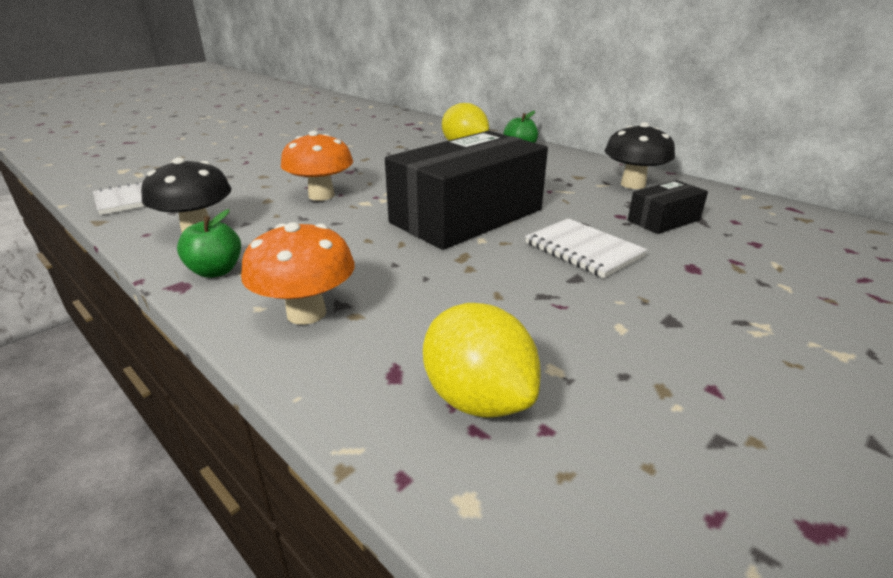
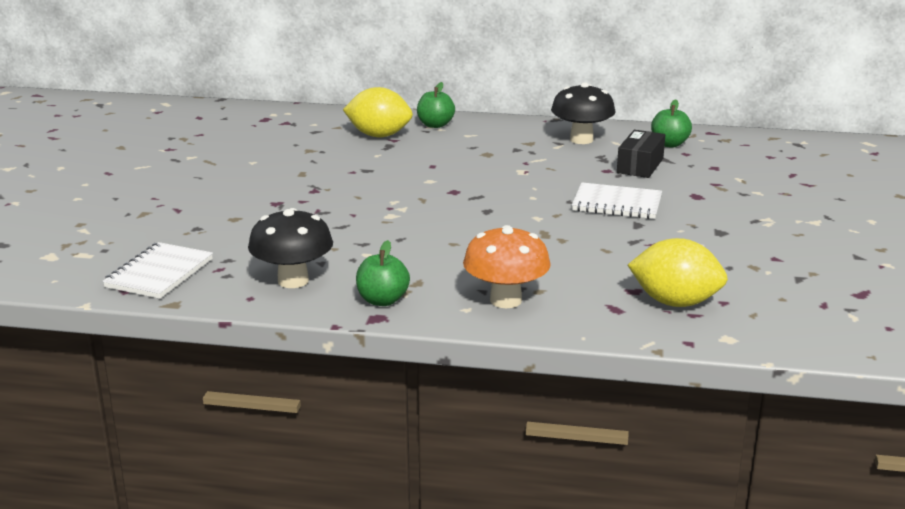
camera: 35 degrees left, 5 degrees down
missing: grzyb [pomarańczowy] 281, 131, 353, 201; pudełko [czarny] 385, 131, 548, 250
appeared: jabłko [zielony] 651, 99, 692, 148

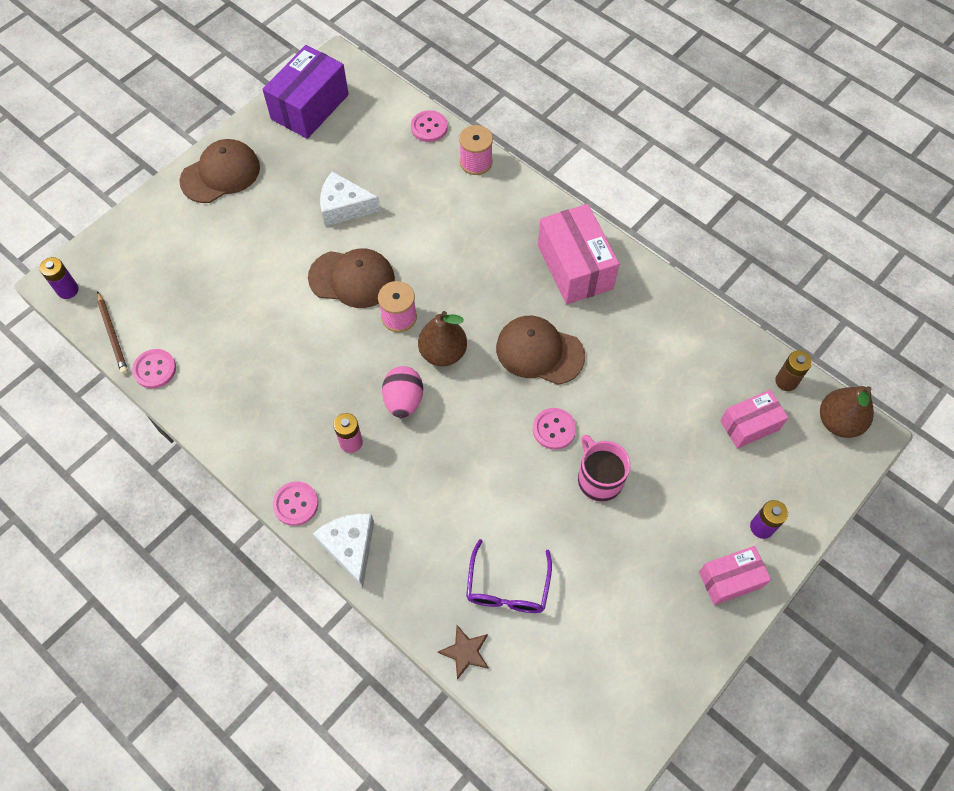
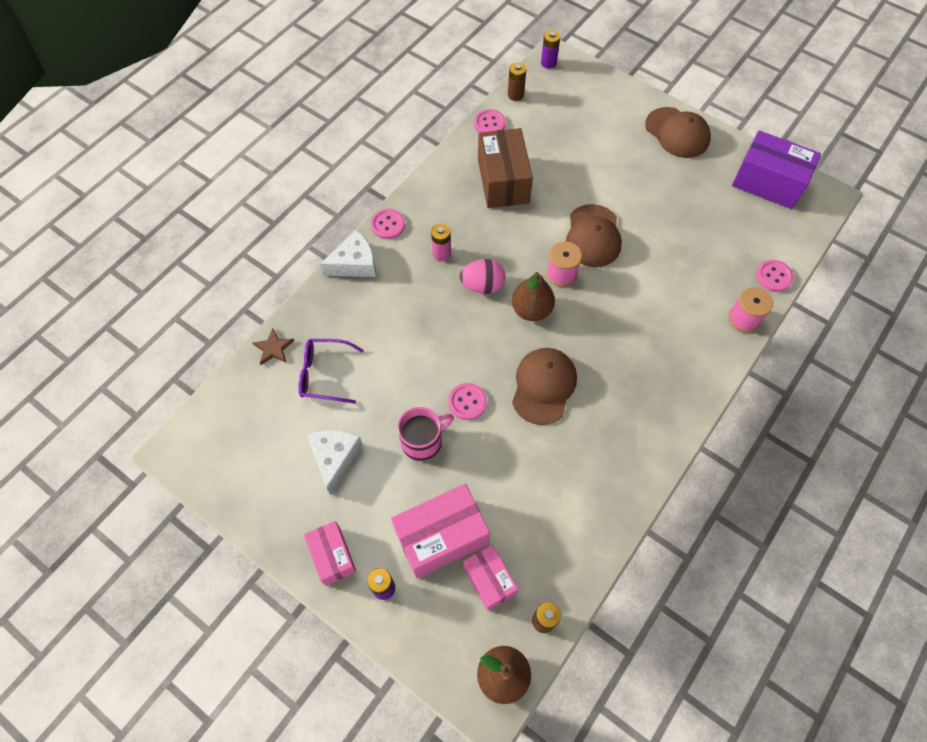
camera: 85 degrees right, 0 degrees up
appeared: pudełko [brązowy] 478, 128, 533, 208
relocated: ser [biały] 320, 171, 381, 226 to 307, 430, 363, 495; pudełko [różowy] 538, 204, 619, 304 to 391, 484, 490, 578
exchanged: ołówek [brązowy] 97, 291, 128, 374 to bateria [brązowy] 508, 62, 526, 101

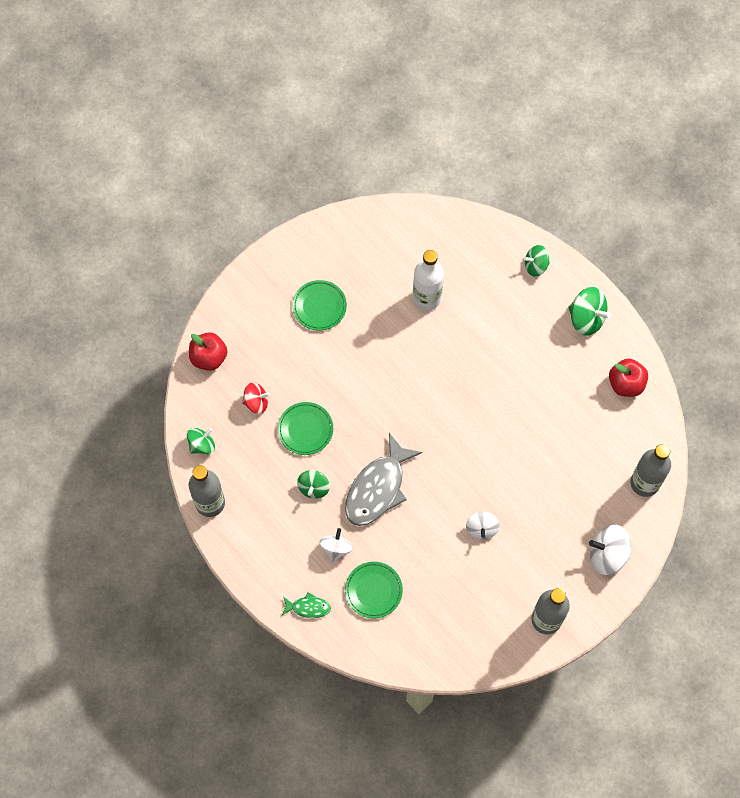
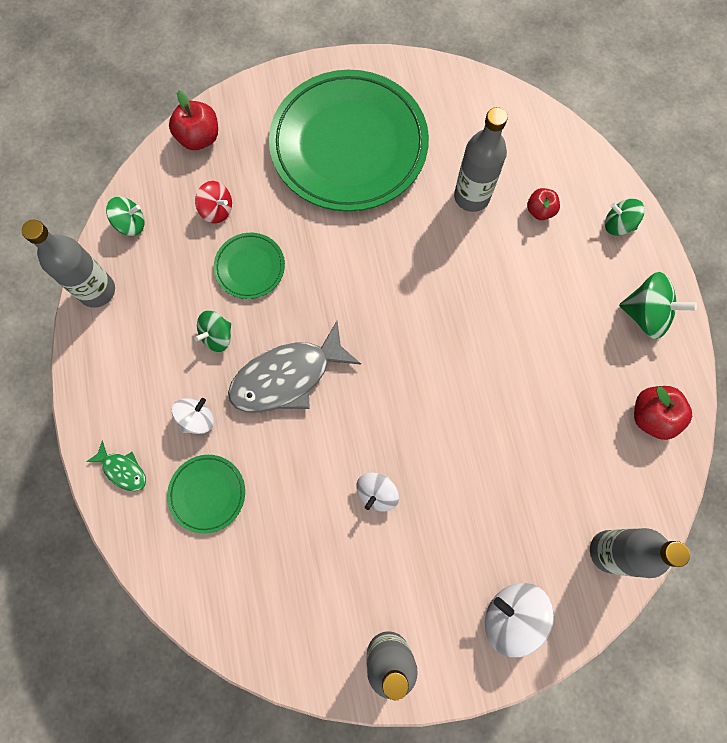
camera: 30 degrees right, 5 degrees up
appeared: jabłko [czerwony] 527, 188, 560, 220
colour: butelka [biały] 413, 250, 444, 311 to butelka [szary] 454, 107, 508, 212
spun: bączek [zielony] 568, 287, 611, 336 = 619, 272, 697, 339 45 degrees counterclockwise
size: talerz [zielony] 292, 280, 347, 331 = 269, 70, 429, 212 x2.34

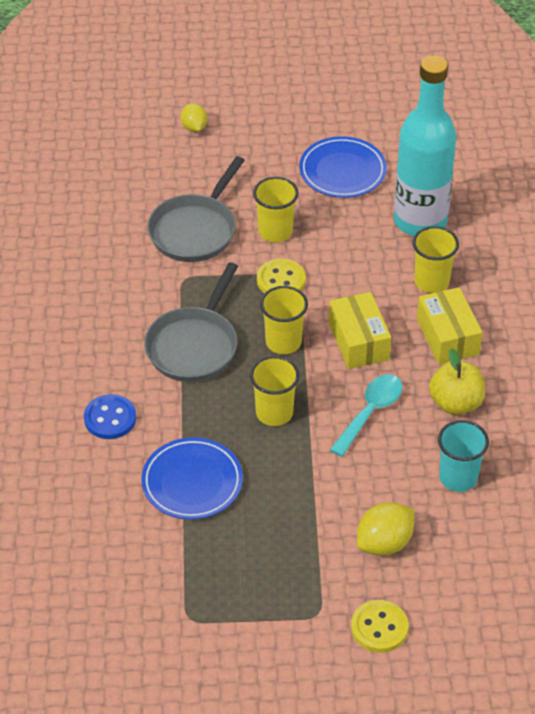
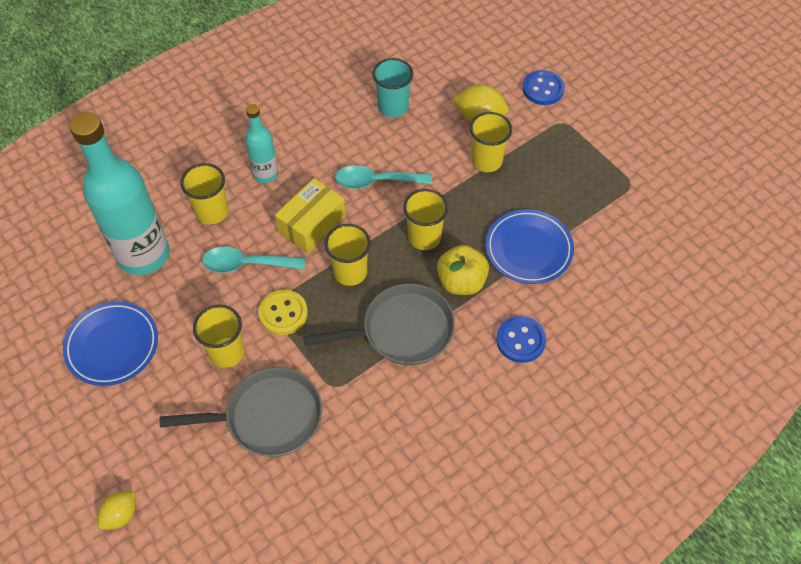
camera: 125 degrees left, 10 degrees up
appeared: łyżka [turkusowy] 202, 247, 305, 273; szklanka [żółty] 470, 112, 512, 172
relocated: jabłko [żółty] 429, 348, 485, 415 to 437, 245, 489, 295
exchanged: pudełko [żółty] 417, 287, 482, 364 to butelka [turkusowy] 245, 104, 278, 183
colour: guzik [żółty] 351, 600, 408, 653 to guzik [niebieski] 522, 70, 565, 105

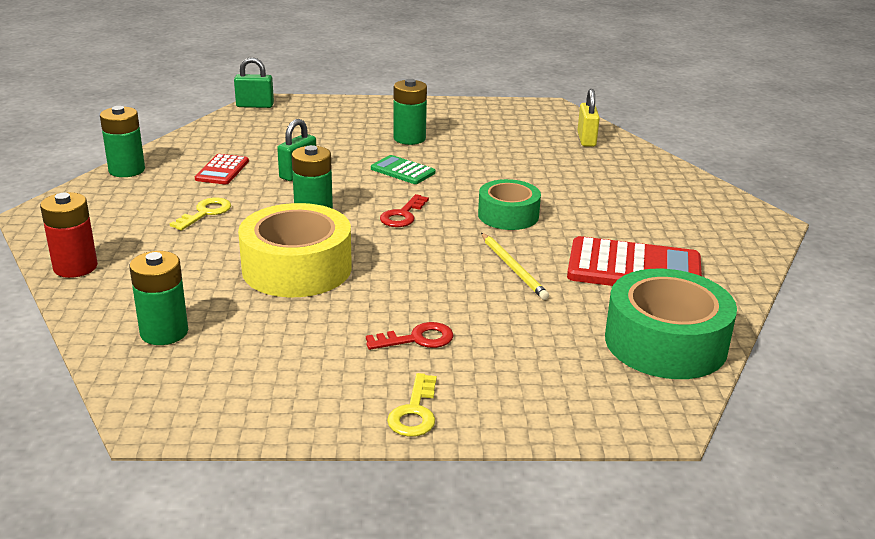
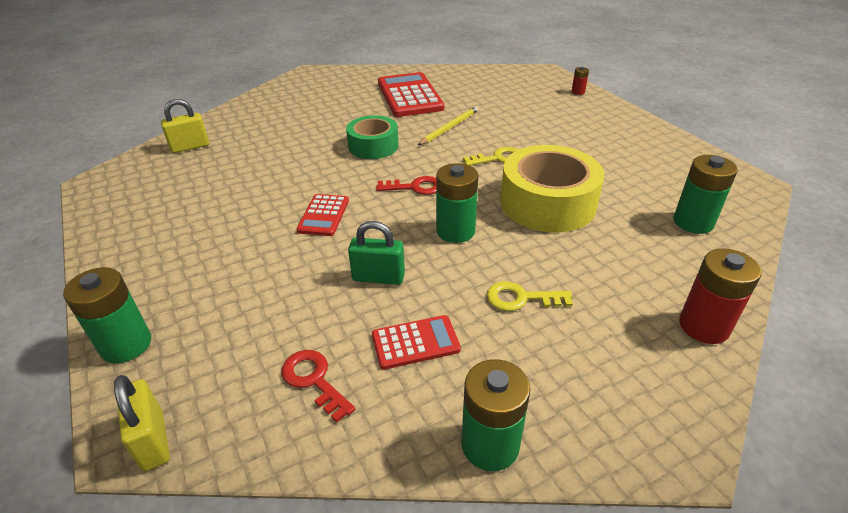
camera: 115 degrees left, 10 degrees up
missing: taśma klejąca [zielony] 605, 269, 737, 379
appeared: bateria [czerwony] 571, 67, 589, 95
relocated: klucz [czerwony] 366, 322, 454, 350 to 281, 350, 356, 423; klucz [żółty] 387, 373, 437, 437 to 463, 147, 518, 166; bateria [zielony] 393, 79, 427, 145 to 63, 267, 151, 363
colour: kłódka [zielony] 234, 57, 274, 108 to kłódka [żółty] 114, 375, 170, 471; kalkulator [zielony] 371, 155, 435, 184 to kalkulator [czerwony] 296, 194, 349, 236

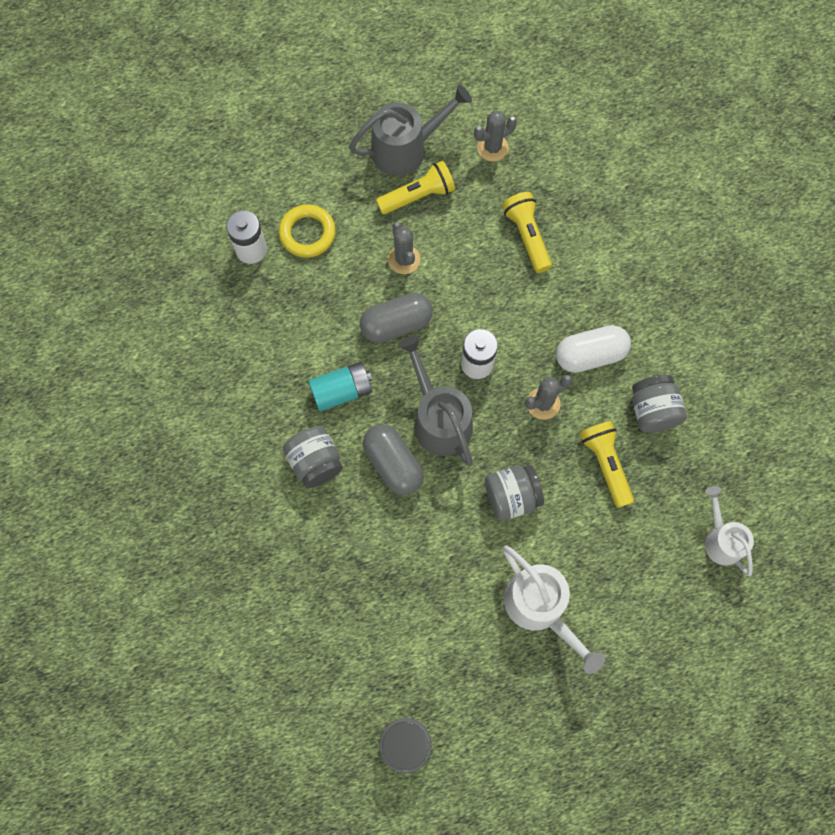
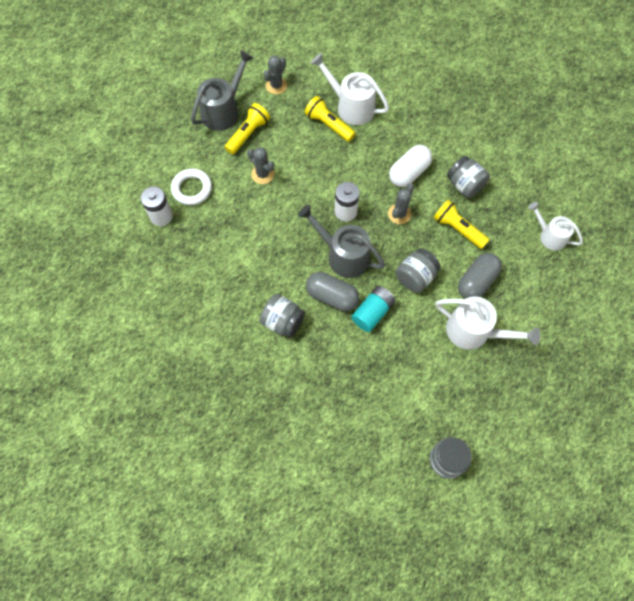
camera: 30 degrees left, 5 degrees down
appeared: konewka [biały] 310, 53, 389, 125
relocated: bateria [turkusowy] 308, 362, 373, 411 to 351, 286, 396, 332; kapsułka [szary] 360, 293, 433, 343 to 458, 253, 502, 299
colour: pierścień [żółty] 279, 204, 336, 258 to pierścień [biały] 171, 169, 212, 205

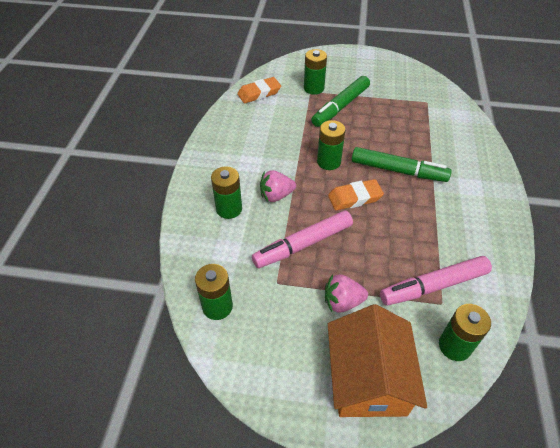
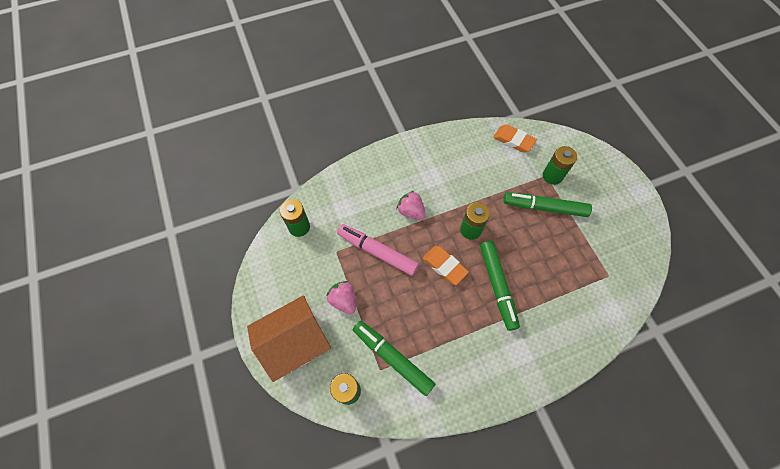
camera: 60 degrees right, 15 degrees up
missing: bateria [zielony] 211, 166, 242, 219
colour: flamaster [różowy] 380, 256, 492, 305 to flamaster [zielony] 353, 321, 435, 396

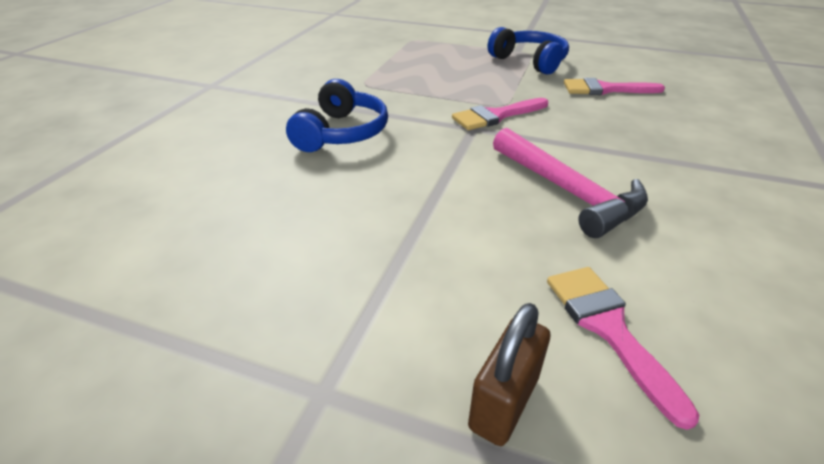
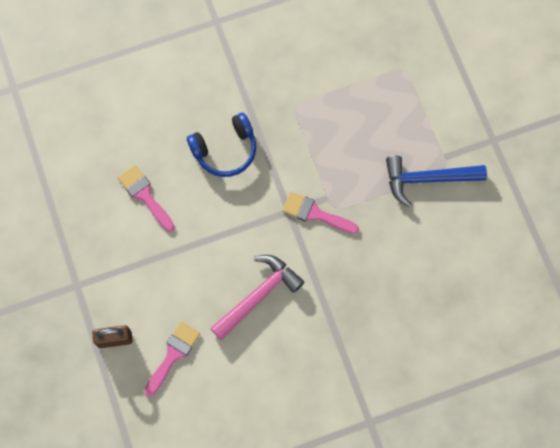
camera: 50 degrees right, 35 degrees up
relocated: pędzel [różowy] 564, 78, 665, 95 to 118, 165, 174, 231
exchanged: słuchawki [niebieski] 488, 27, 569, 75 to młotek [niebieski] 386, 156, 487, 207
spun: młotek [różowy] 493, 128, 648, 238 = 210, 255, 304, 340 150 degrees counterclockwise

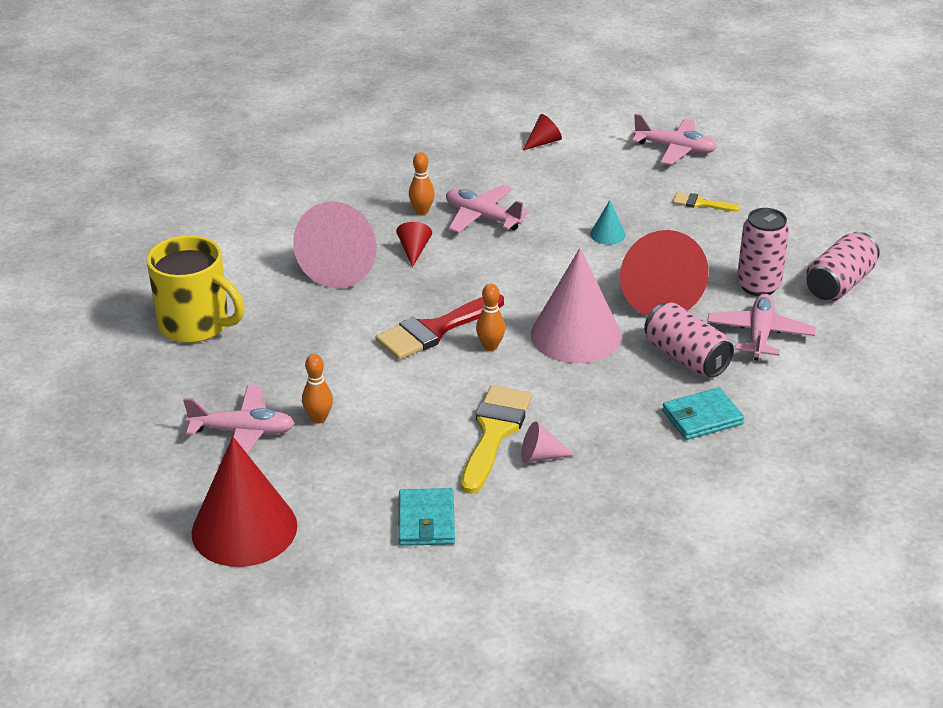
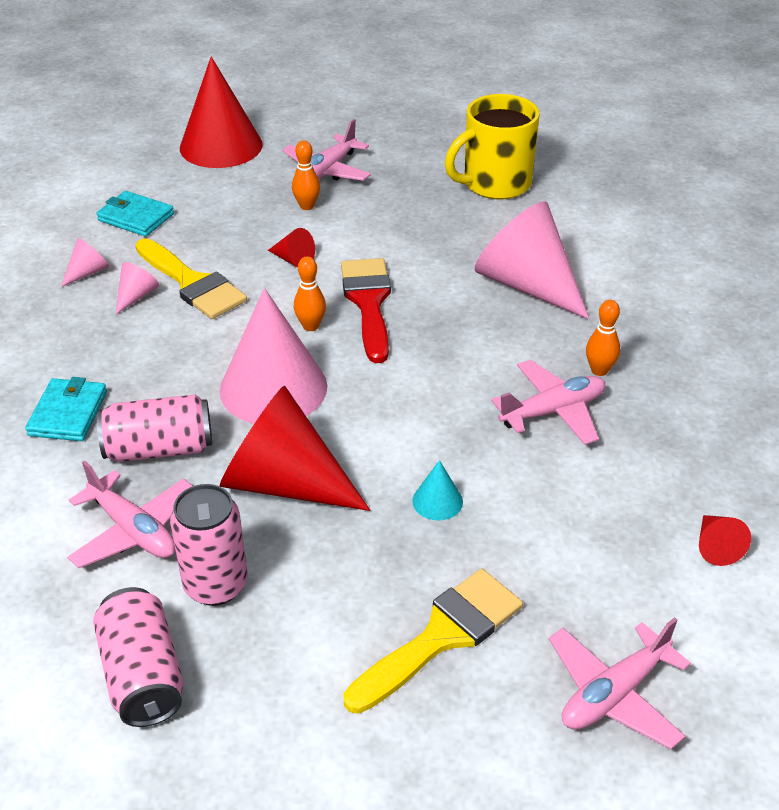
camera: 120 degrees right, 5 degrees up
appeared: stożek [różowy] 61, 238, 109, 287
relocated: stożek [czerwony] 396, 222, 432, 267 to 268, 228, 315, 268
size: pędzel [żółty] 673, 192, 740, 212 = 344, 569, 523, 714 x1.95

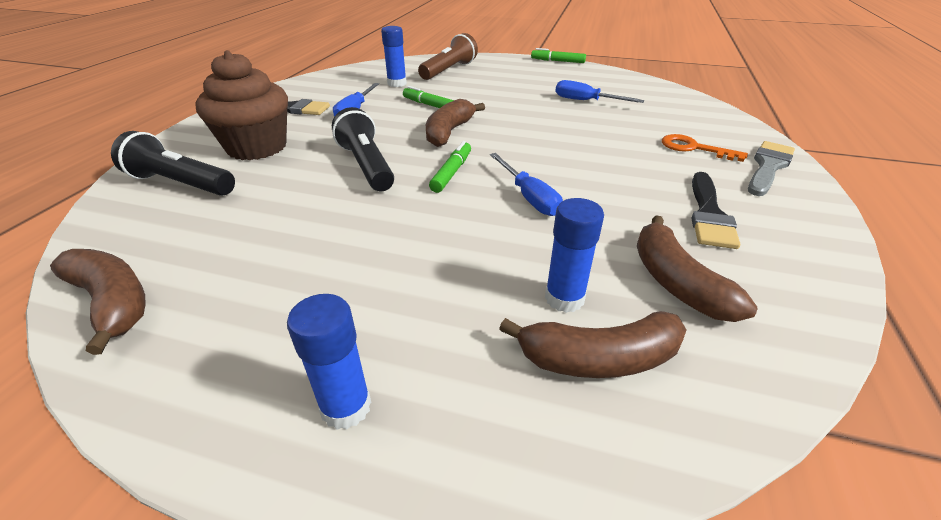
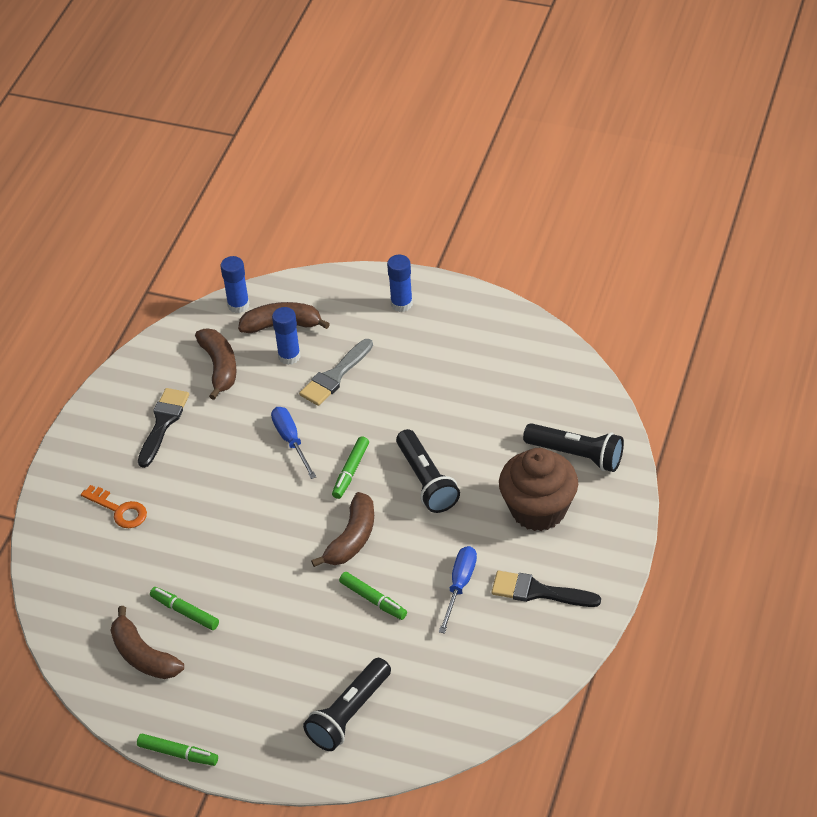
camera: 175 degrees left, 10 degrees up
relocated: banan [brązowy] 50, 249, 146, 355 to 110, 606, 184, 679; klej w sztyfcie [niebieski] 381, 26, 407, 87 to 221, 256, 250, 313; pędzel [szary] 748, 141, 795, 196 to 299, 339, 373, 406
exchanged: śrubokręt [niebieski] 555, 80, 644, 103 to flamaster [zielony] 150, 587, 219, 630
colour: latarka [brązowy] 418, 33, 478, 80 to latarka [czarny] 303, 658, 391, 751

